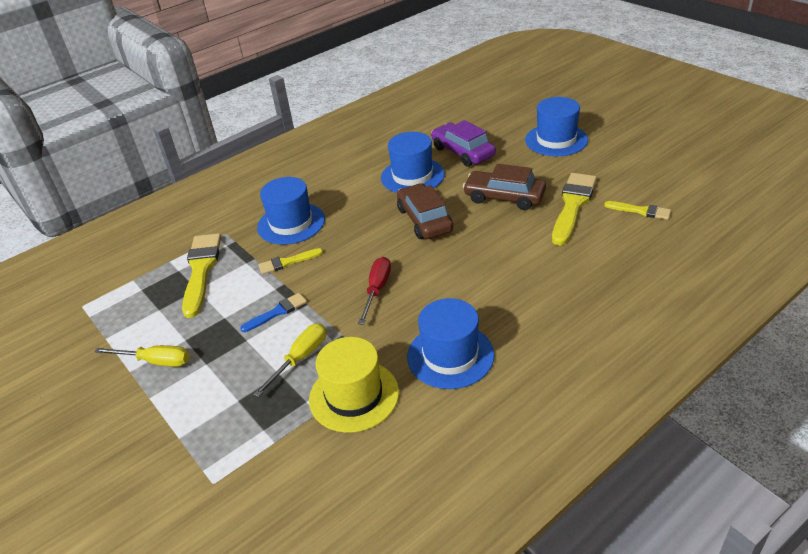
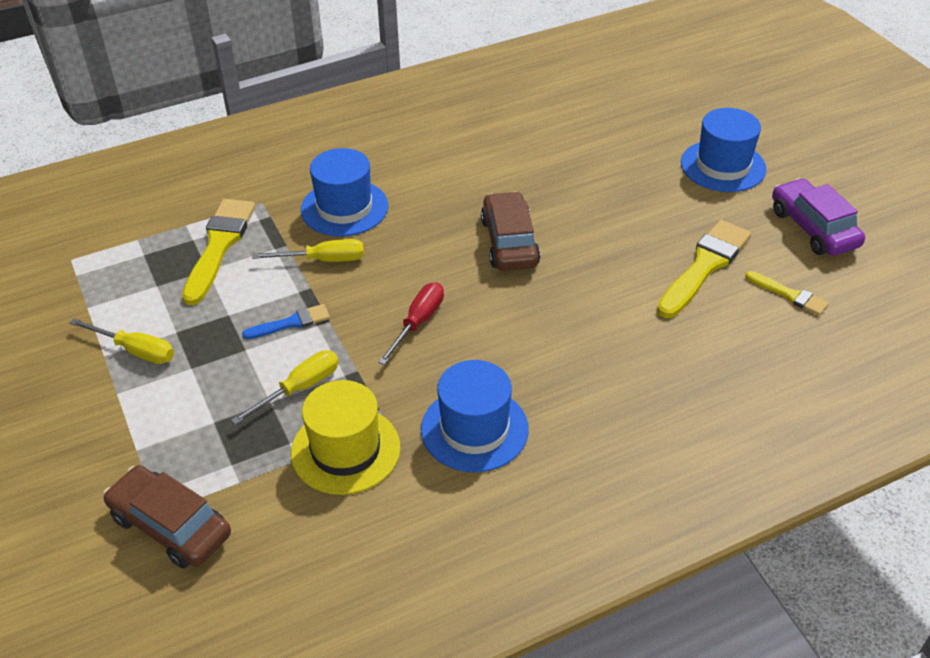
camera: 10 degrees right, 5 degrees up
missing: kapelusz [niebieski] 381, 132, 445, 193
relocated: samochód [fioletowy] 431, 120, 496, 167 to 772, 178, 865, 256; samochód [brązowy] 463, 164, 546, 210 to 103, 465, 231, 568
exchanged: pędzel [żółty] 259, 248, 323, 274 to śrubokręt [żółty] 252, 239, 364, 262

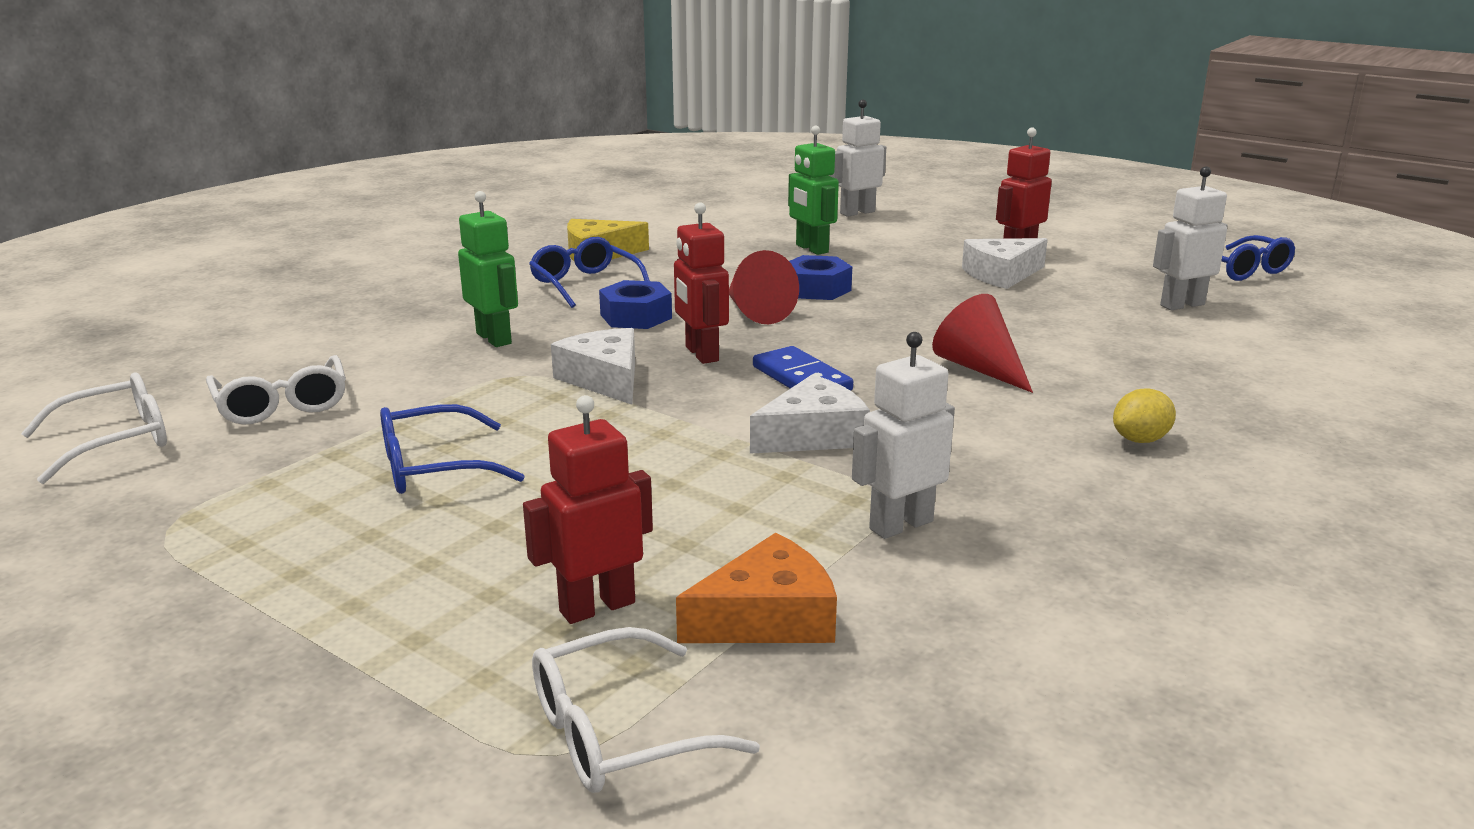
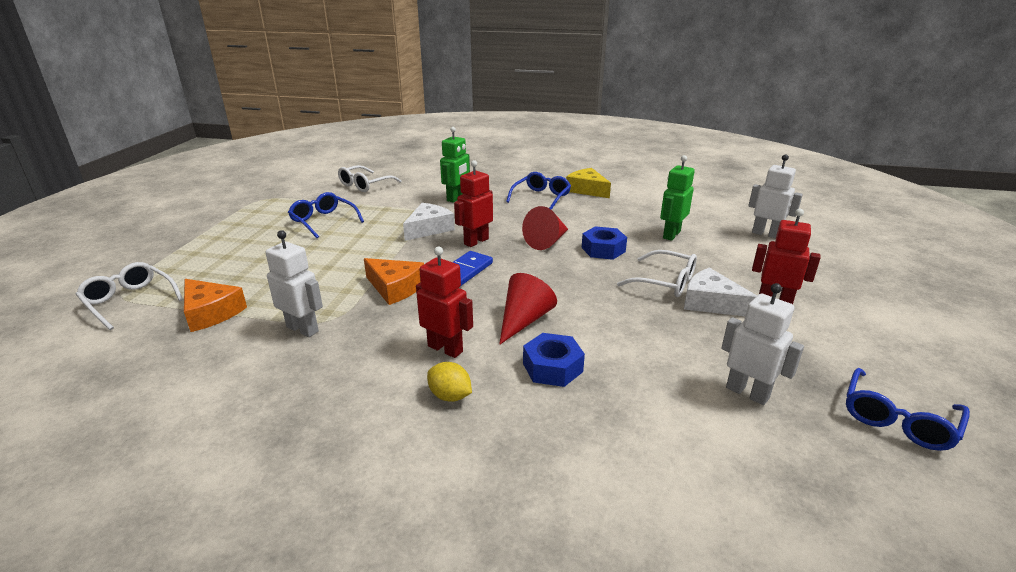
camera: 65 degrees right, 5 degrees up
relocated: okulary [biały] 21, 372, 167, 484 to 617, 250, 697, 297; robot [czerwony] 523, 395, 653, 624 to 416, 247, 473, 358; nakrętka [niebieski] 599, 280, 672, 329 to 523, 333, 585, 387
colour: ser [biały] 750, 375, 870, 454 to ser [pomarańczowy] 364, 258, 424, 305

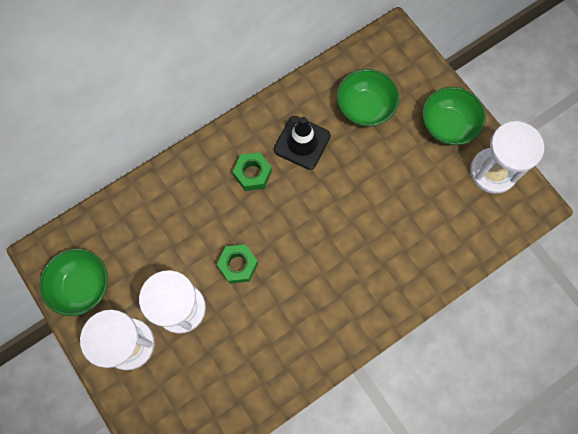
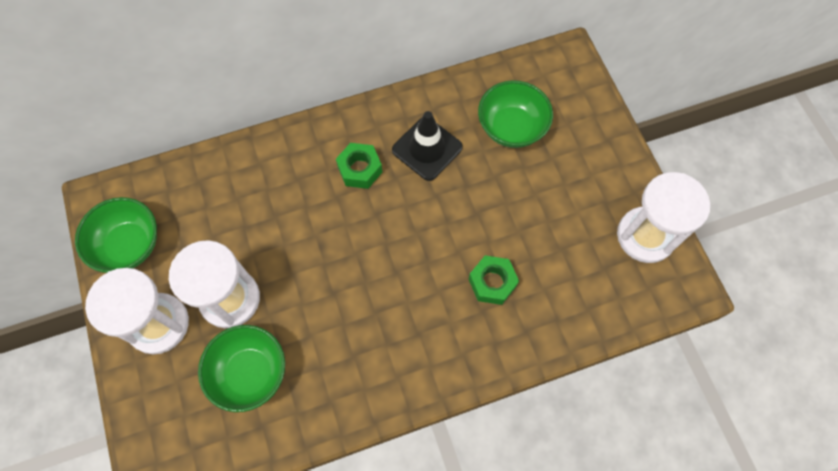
camera: 15 degrees right, 5 degrees down
relocated: nakrętka [zielony] 217, 244, 258, 283 to 469, 255, 519, 305; miska [zielony] 422, 87, 486, 145 to 198, 325, 285, 412

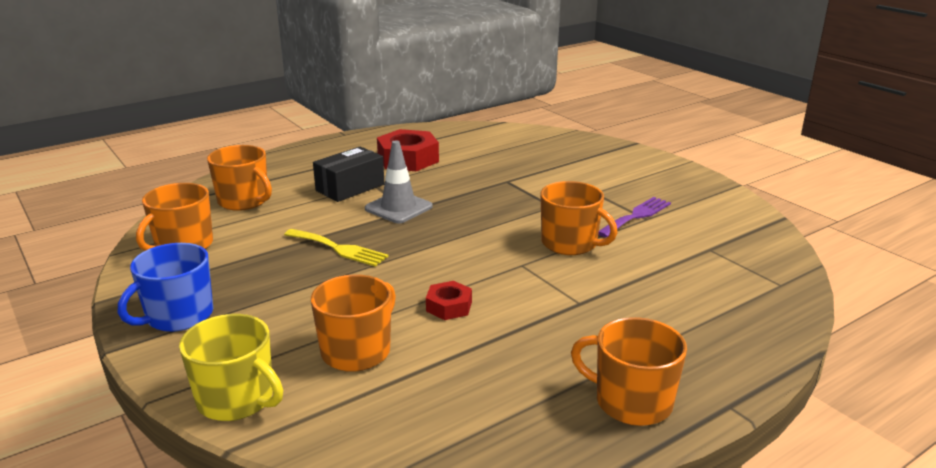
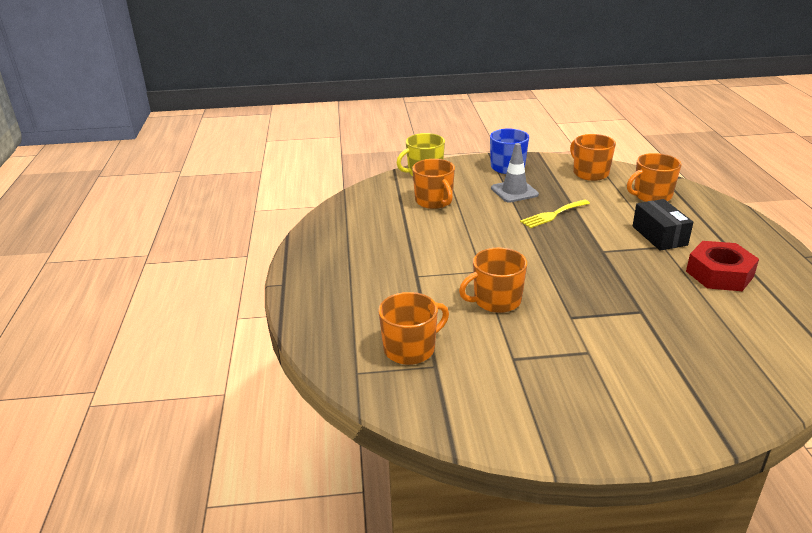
camera: 120 degrees right, 5 degrees up
missing: nakrętka [czerwony] 426, 281, 472, 320; widelec [fioletowy] 598, 197, 671, 238
relocated: pachołek [szary] 365, 140, 433, 223 to 491, 143, 539, 203; kubek [pomarańczowy] 571, 317, 687, 426 to 379, 292, 449, 365

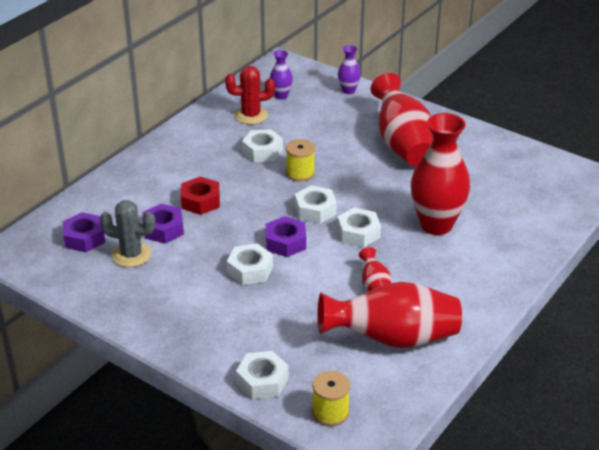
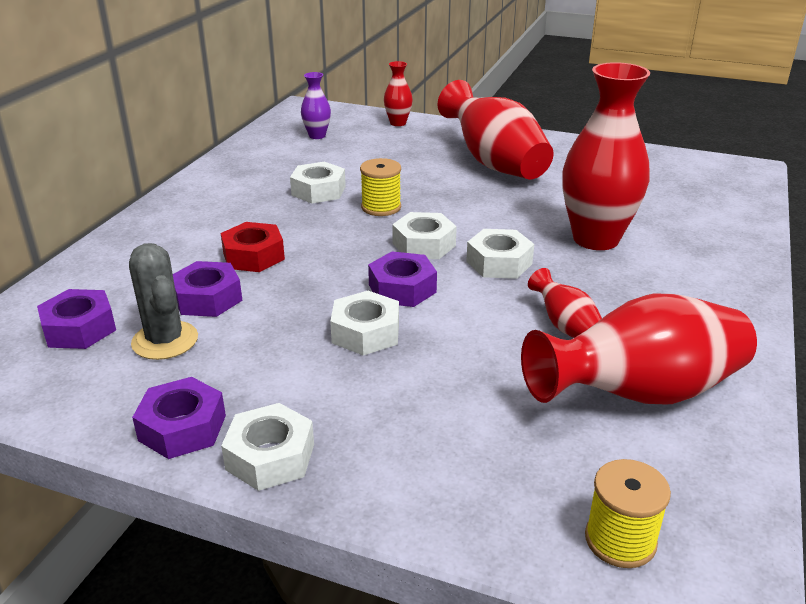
camera: 15 degrees left, 5 degrees down
missing: kaktus [czerwony] 225, 66, 275, 124
appeared: nakrętka [fioletowy] 132, 377, 226, 459
relocated: nakrętka [biały] 236, 351, 289, 399 to 221, 403, 314, 491
colour: wazon [fioletowy] 338, 45, 361, 94 to wazon [czerwony] 384, 61, 413, 126
spun: kaktus [szary] 100, 200, 156, 267 = 129, 243, 198, 360 60 degrees clockwise

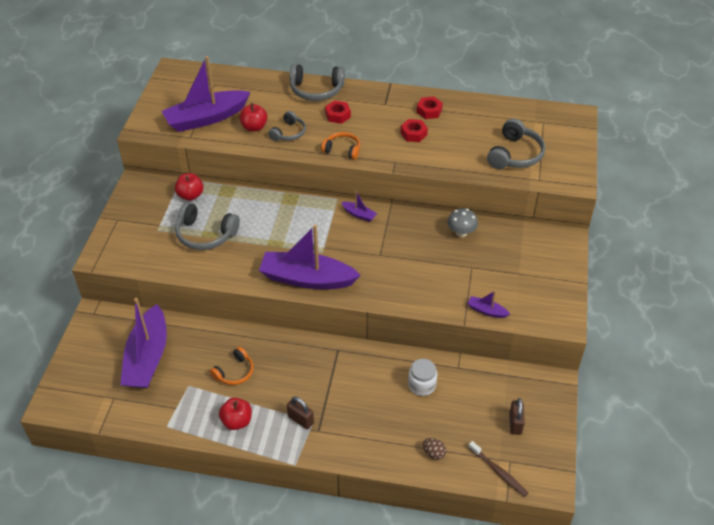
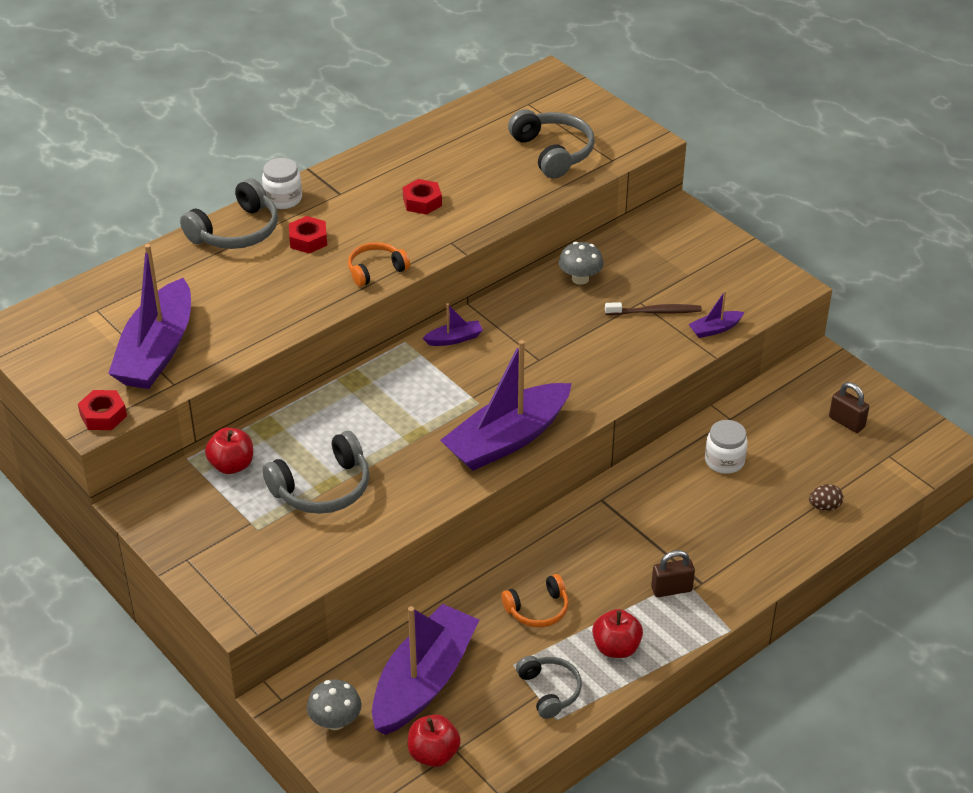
camera: 50 degrees left, 5 degrees down
appeared: słoik [biały] 262, 158, 302, 209; grzyb [szary] 307, 680, 362, 730
relocated: jabłko [czerwony] 239, 103, 268, 132 to 408, 714, 461, 767; słuchawki [szary] 268, 111, 306, 141 to 516, 656, 582, 719; nakrętka [czerwony] 417, 97, 443, 119 to 78, 390, 127, 430; szczoteczka do zębów [brązowy] 468, 441, 529, 497 to 605, 302, 702, 315
spun: łódka [fioletowy] 120, 298, 167, 388 = 372, 604, 479, 735 105 degrees counterclockwise; słuchawki [pomarańczowy] 210, 347, 254, 385 = 501, 574, 569, 627 75 degrees clockwise

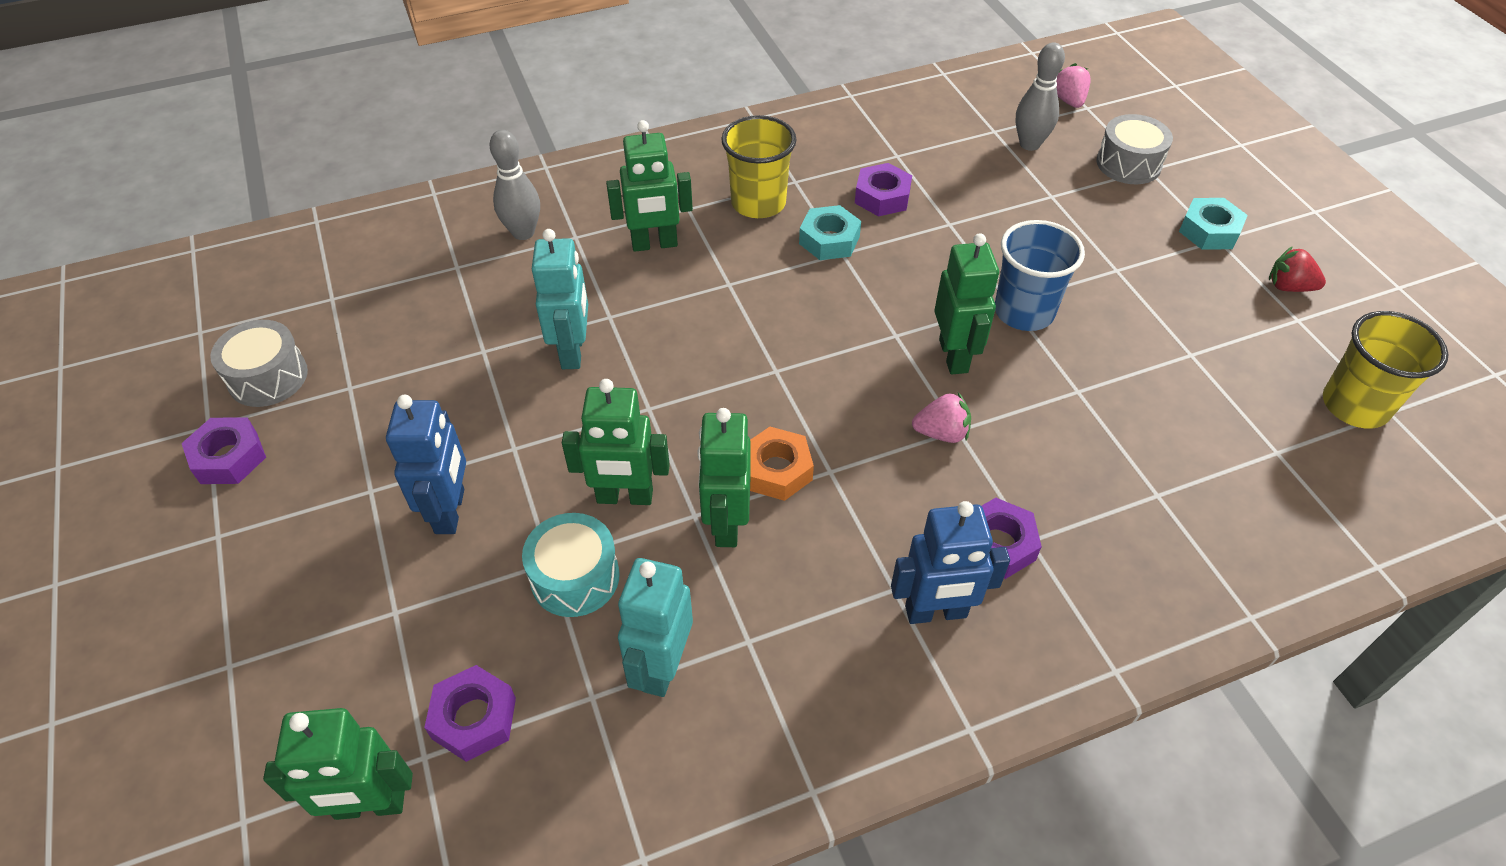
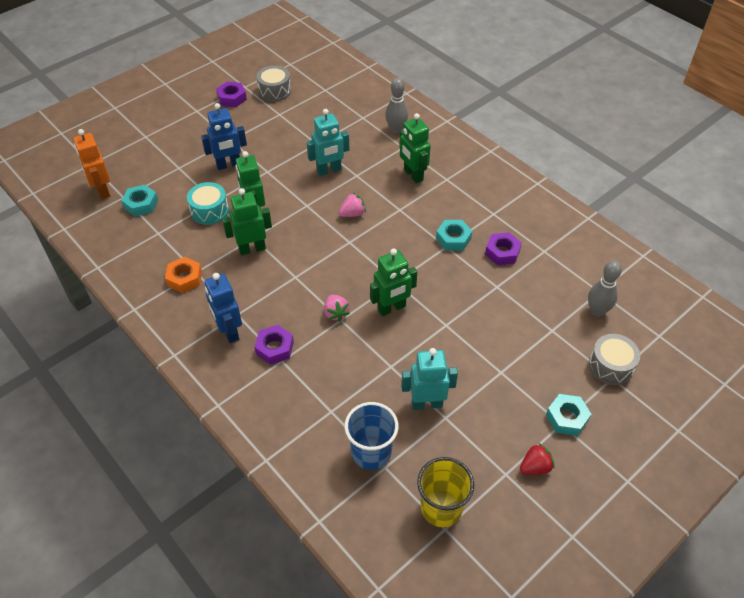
camera: 70 degrees right, 0 degrees up
missing: szklanka [żółty] 721, 115, 797, 218
relocated: robot [turkusowy] 618, 558, 693, 697 to 401, 348, 458, 410; nakrętka [pomarańczowy] 750, 427, 814, 501 to 165, 257, 202, 293; szklanka [niebieski] 995, 220, 1085, 331 to 344, 402, 399, 470; truskawka [różowy] 1056, 63, 1091, 108 to 339, 193, 366, 217
colour: robot [zielony] 263, 708, 413, 820 to robot [pomarańczowy] 74, 129, 110, 199; nakrętka [fioletowy] 424, 665, 516, 762 to nakrętka [turkusowy] 121, 185, 158, 216
spun: truskawka [czerwony] 1269, 246, 1326, 292 = 520, 443, 554, 475 60 degrees clockwise

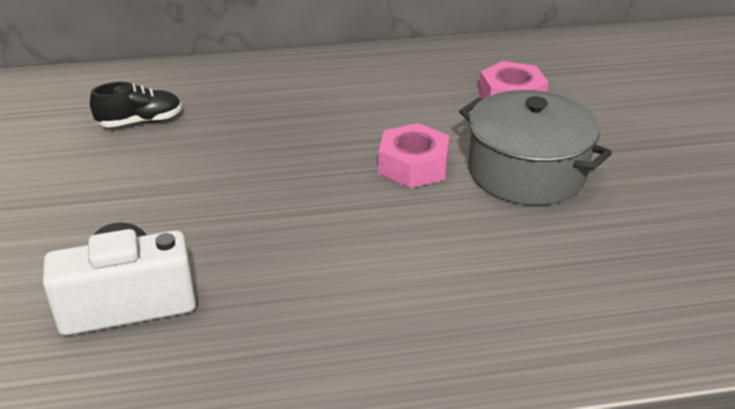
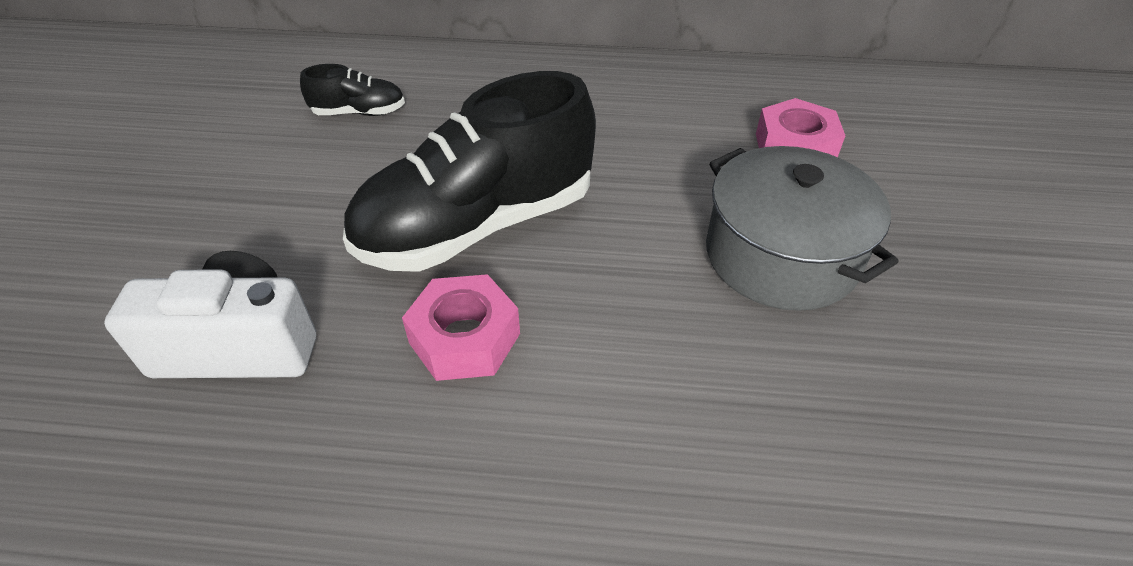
camera: 15 degrees right, 10 degrees up
appeared: but [czarny] 343, 71, 596, 272
relocated: nakrętka [różowy] 378, 123, 449, 188 to 402, 274, 520, 381

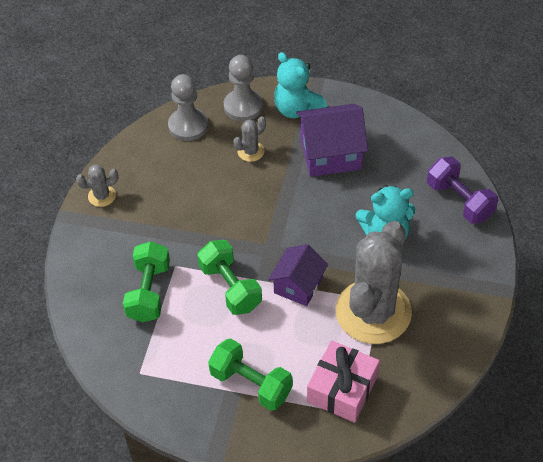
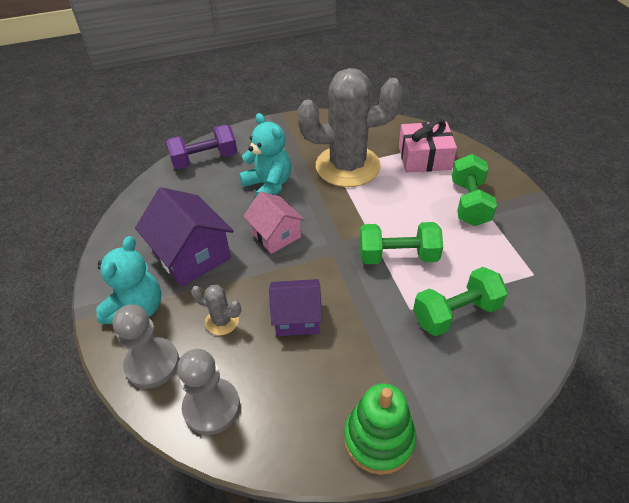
camera: 120 degrees left, 5 degrees down
appeared: domek [różowy] 243, 191, 305, 254
relocated: domek [fioletowy] 268, 244, 328, 306 to 269, 279, 322, 336
exchanged: kaktus [szary] 76, 165, 119, 207 to zabawka nakładanka [zielony] 344, 383, 416, 475
spun: hantel [zielony] 197, 240, 262, 315 = 359, 222, 443, 264 60 degrees clockwise; hantel [fioletowy] 427, 157, 498, 224 = 166, 124, 237, 169 45 degrees clockwise

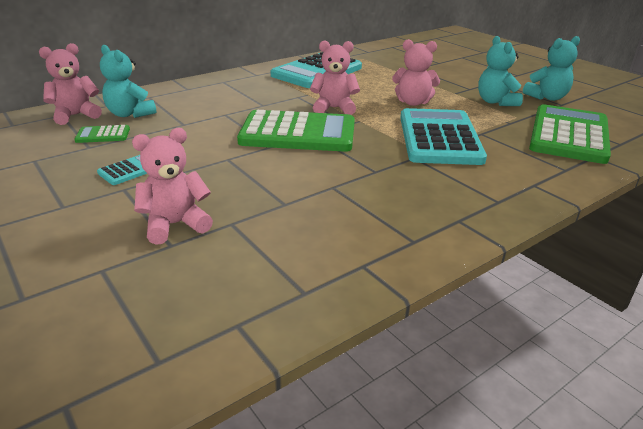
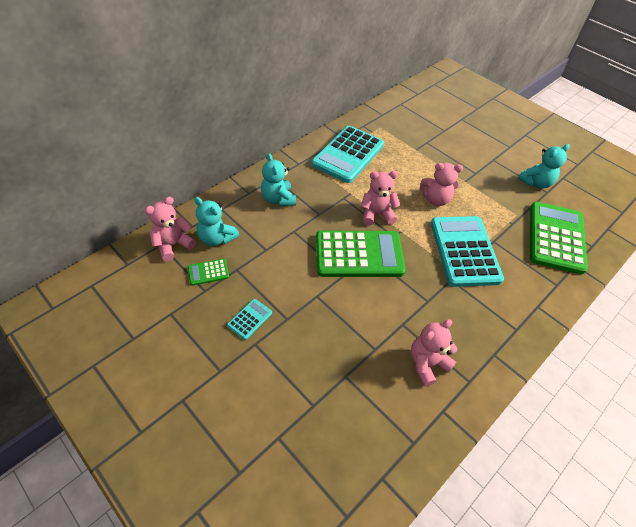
camera: 10 degrees left, 20 degrees up
relocated: miś [różowy] 132, 128, 213, 245 to 411, 319, 457, 387; miś [turkusowy] 478, 36, 523, 106 to 261, 153, 296, 206

